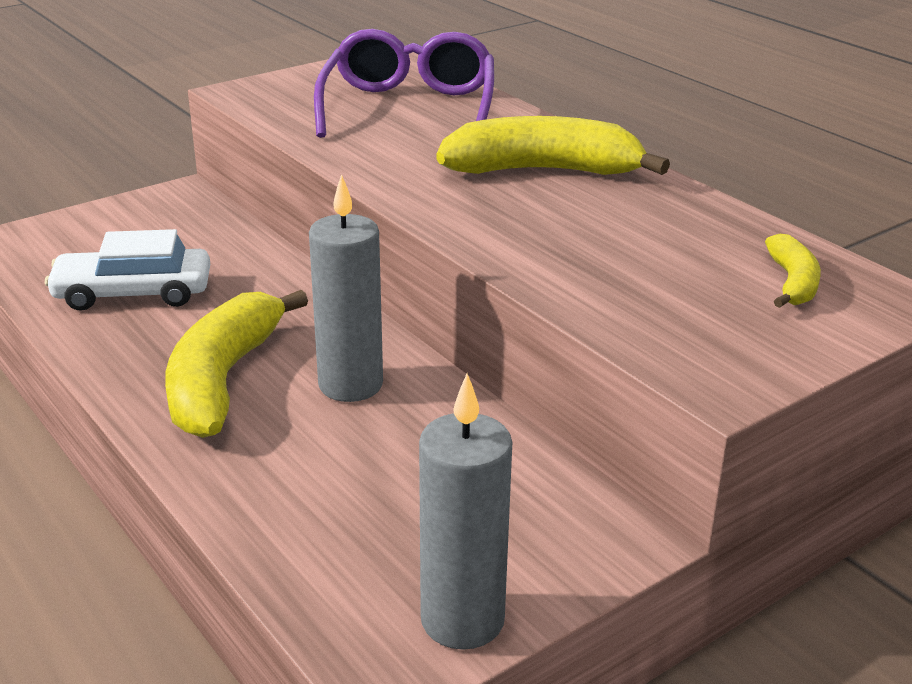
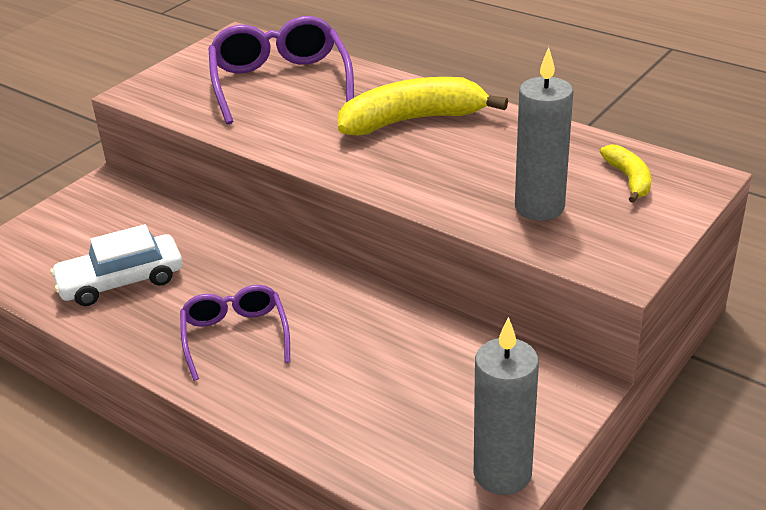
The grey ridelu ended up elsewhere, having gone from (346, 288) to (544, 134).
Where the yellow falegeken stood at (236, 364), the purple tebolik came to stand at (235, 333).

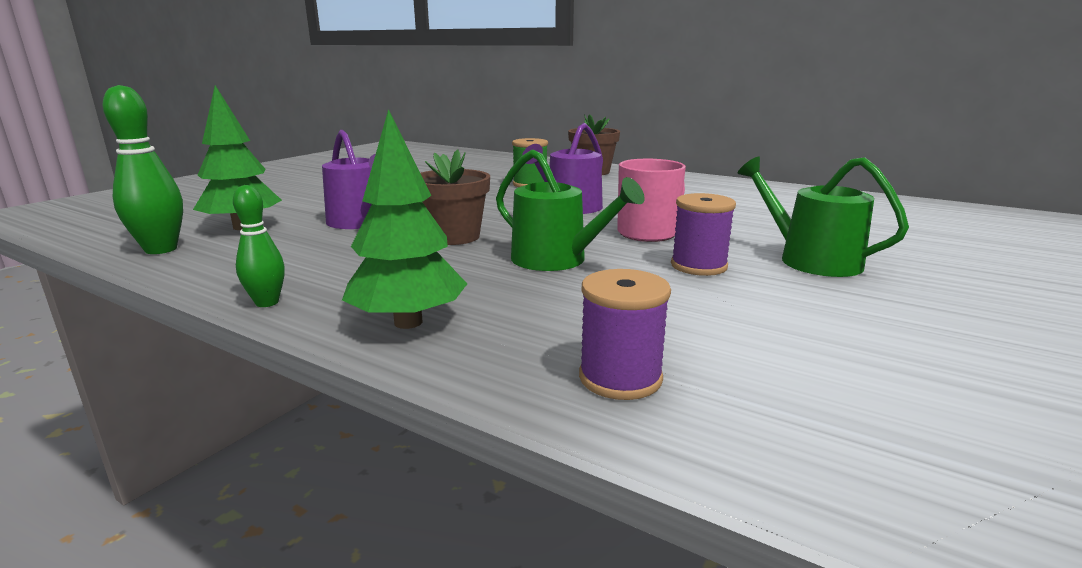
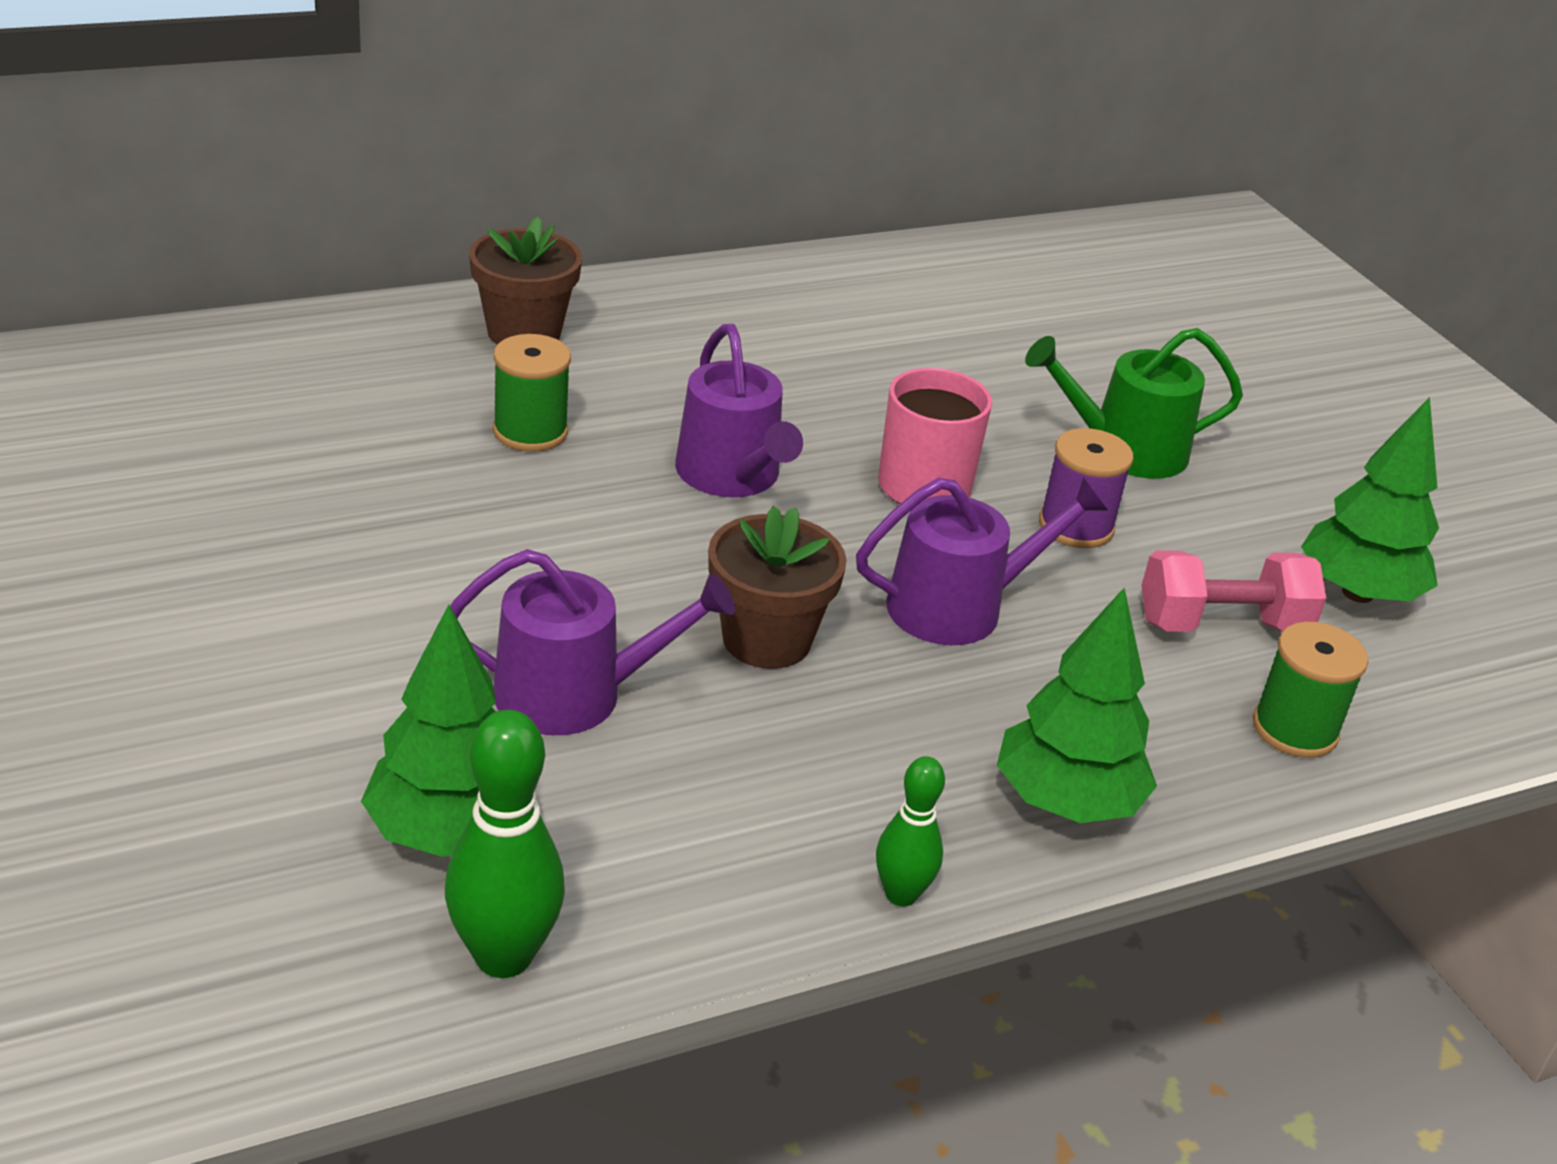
What was the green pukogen at (570, 210) turned into the purple pukogen at (982, 561).
What was the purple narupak at (625, 334) turned into the green narupak at (1310, 690).
The second view gained the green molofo at (1370, 500).
The second view gained the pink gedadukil at (1233, 591).

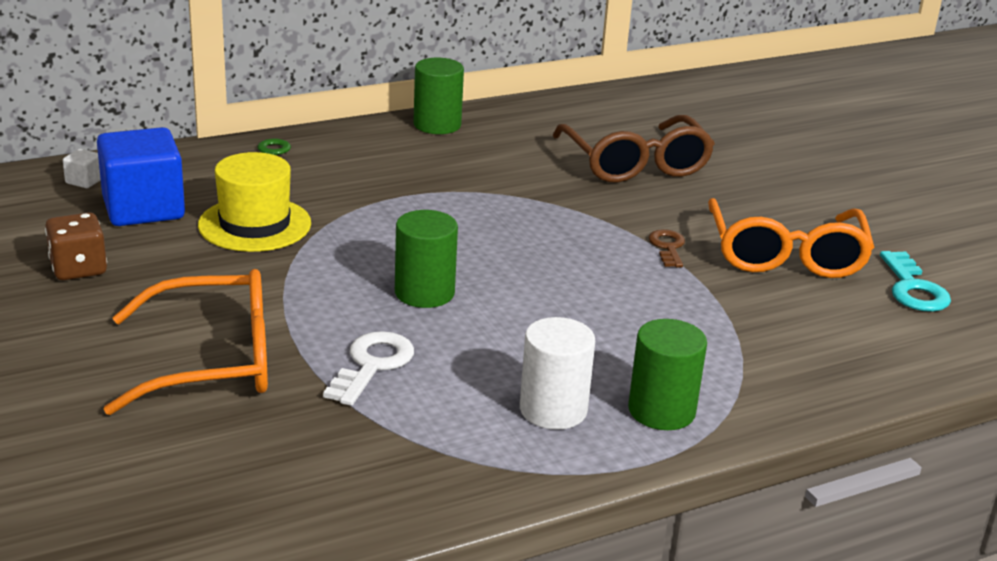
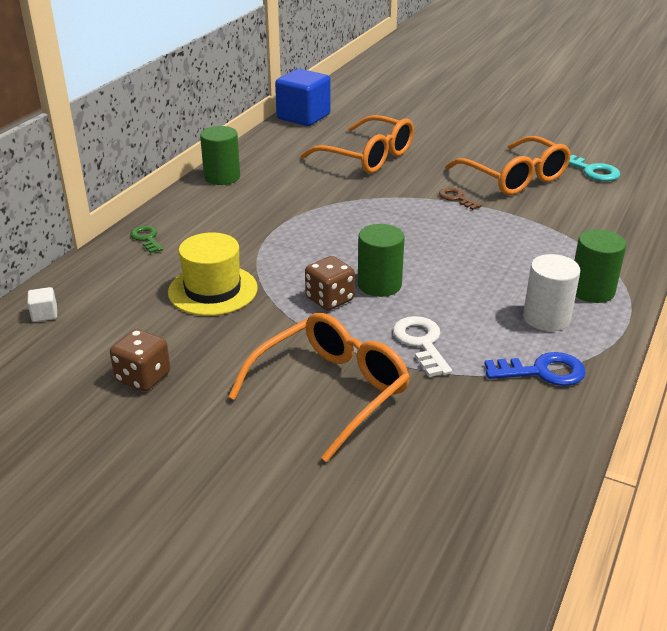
What was the brown tebolik at (633, 149) turned into the orange tebolik at (357, 144).
The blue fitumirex ended up elsewhere, having gone from (141, 176) to (303, 97).
The second view gained the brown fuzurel at (330, 283).
The second view gained the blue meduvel at (535, 369).

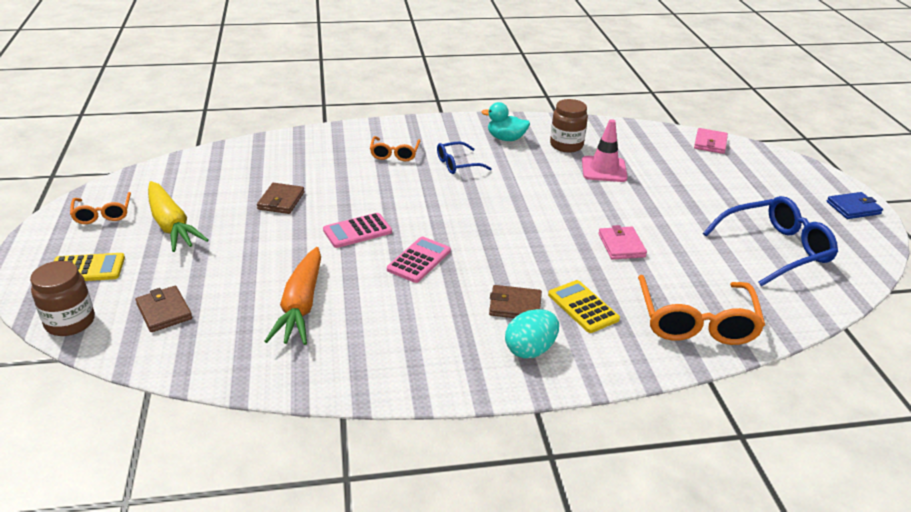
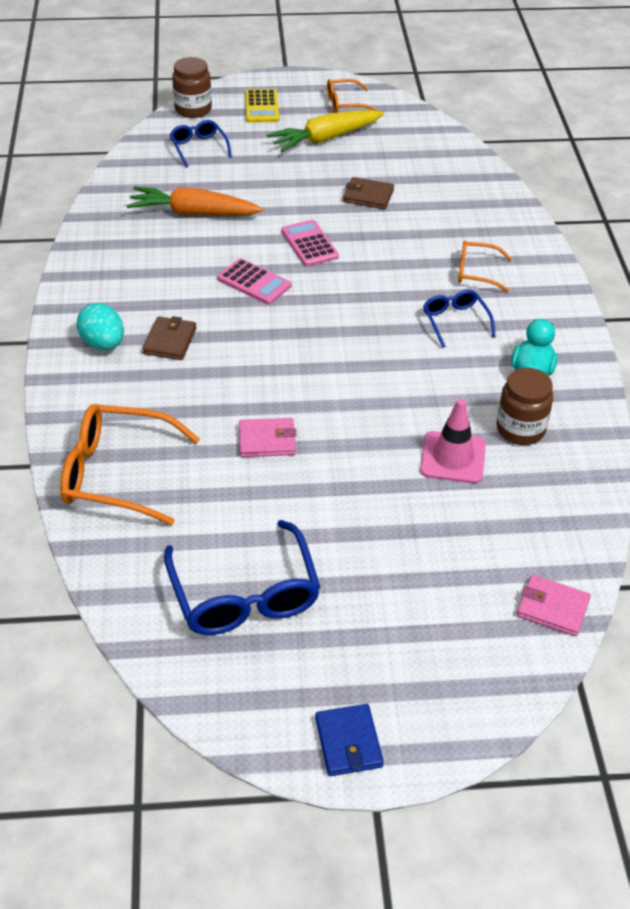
The second view lost the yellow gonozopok at (584, 306).
Where the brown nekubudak stood at (163, 309), the blue tebolik came to stand at (201, 143).

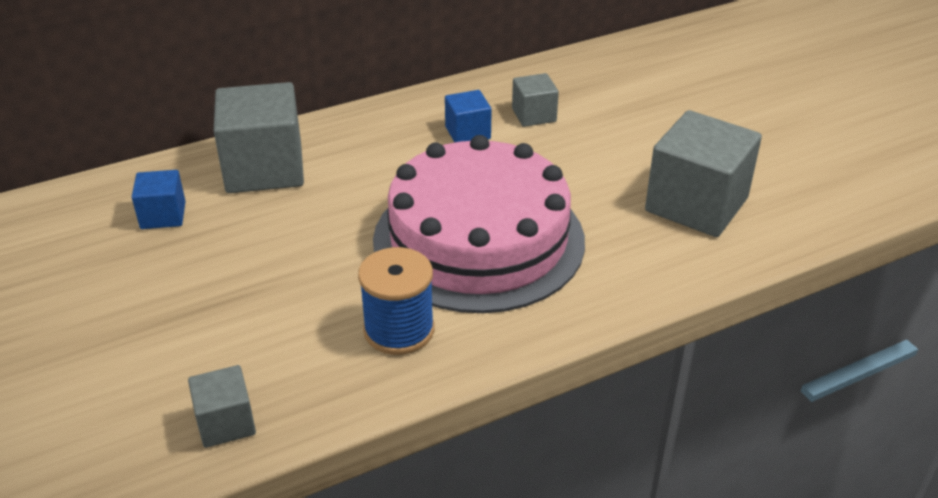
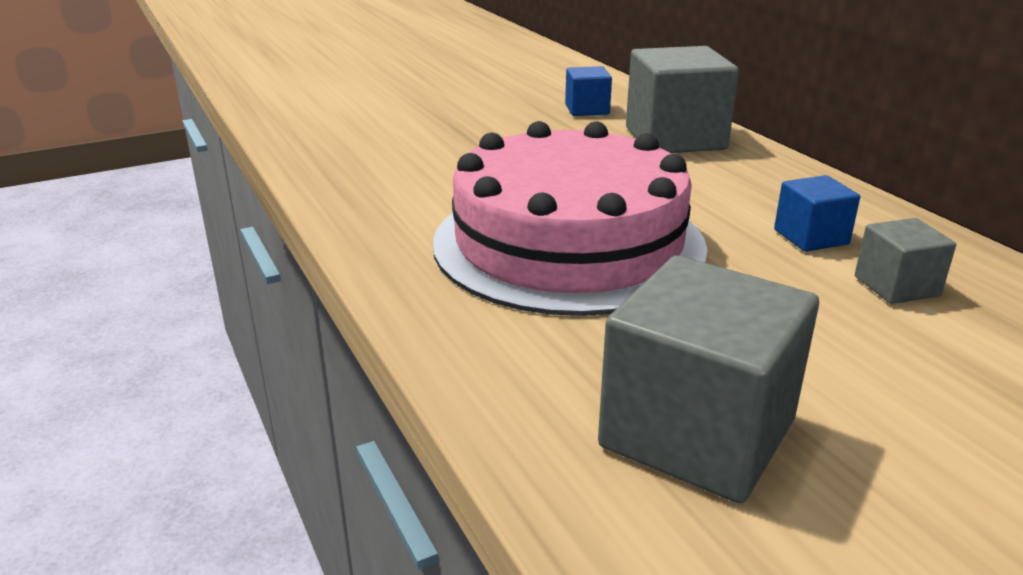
The second view lost the blue narupak at (396, 301).
The second view lost the grey fitumirex at (222, 406).

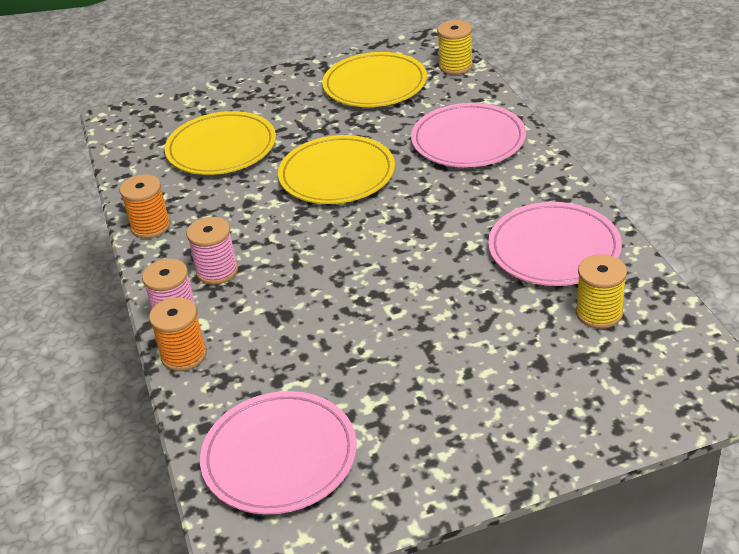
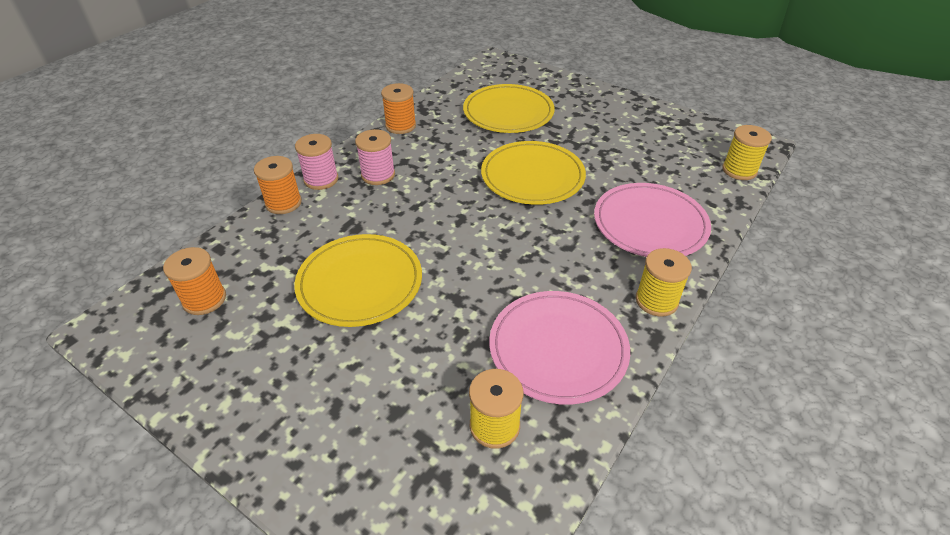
The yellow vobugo ended up elsewhere, having gone from (374, 79) to (358, 280).
Where the pink vobugo stood at (278, 452), the orange narupak came to stand at (194, 281).
The second view gained the yellow narupak at (664, 282).

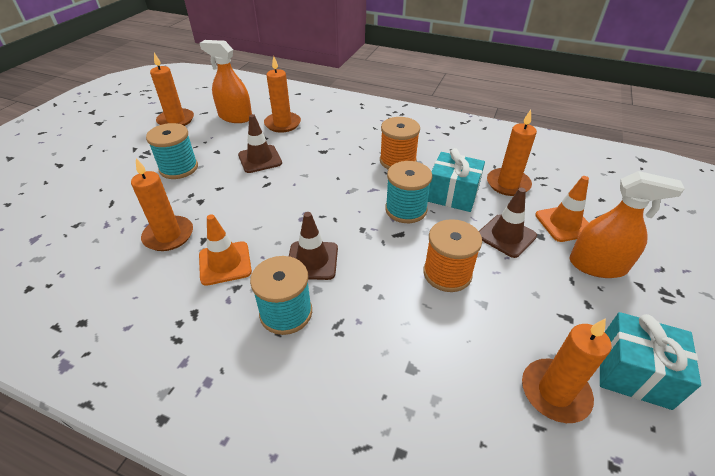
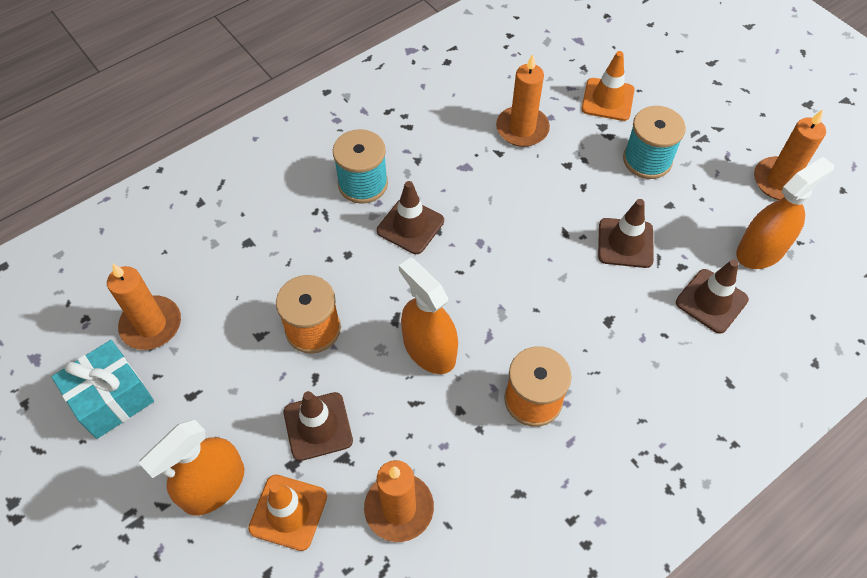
Where the orange ridelu stood at (282, 94), the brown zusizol came to stand at (712, 296).
The second view lost the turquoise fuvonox at (456, 180).
Where the turquoise narupak stood at (408, 192), the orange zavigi came to stand at (428, 315).
The orange zusizol ended up elsewhere, having gone from (225, 250) to (608, 86).

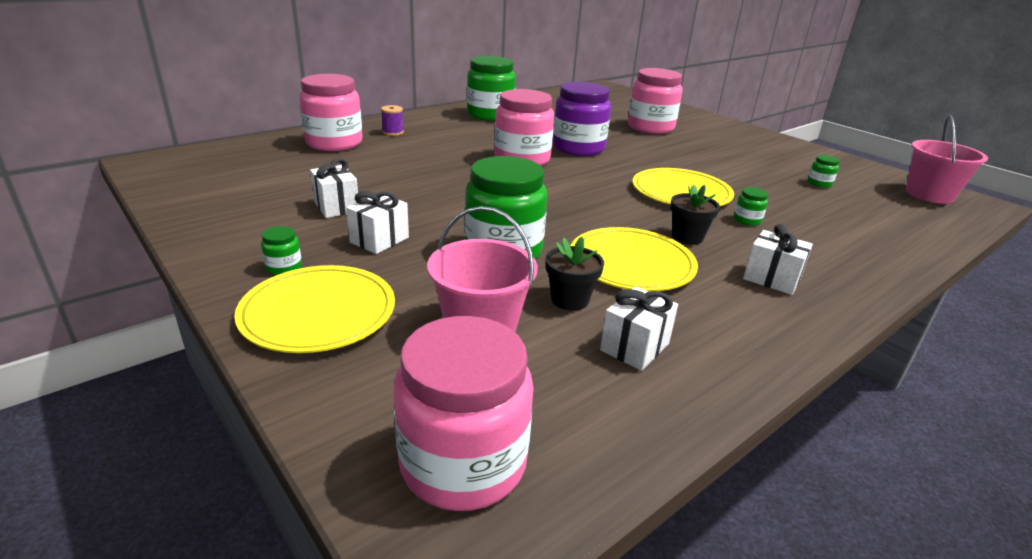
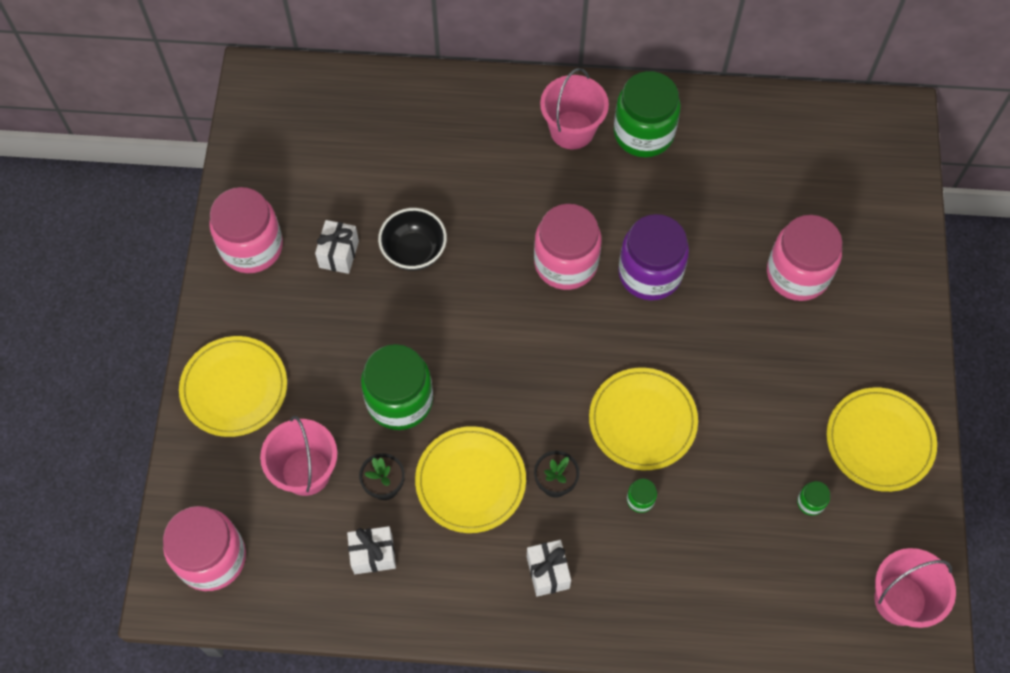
The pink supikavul ended up elsewhere, having gone from (331, 112) to (246, 230).
The second view lost the purple narupak at (392, 120).
The second view lost the white fuvonox at (377, 222).
The second view lost the green supikavul at (281, 250).
The second view gained the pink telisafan at (574, 108).
The second view gained the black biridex at (412, 239).
The second view gained the yellow vobugo at (882, 439).

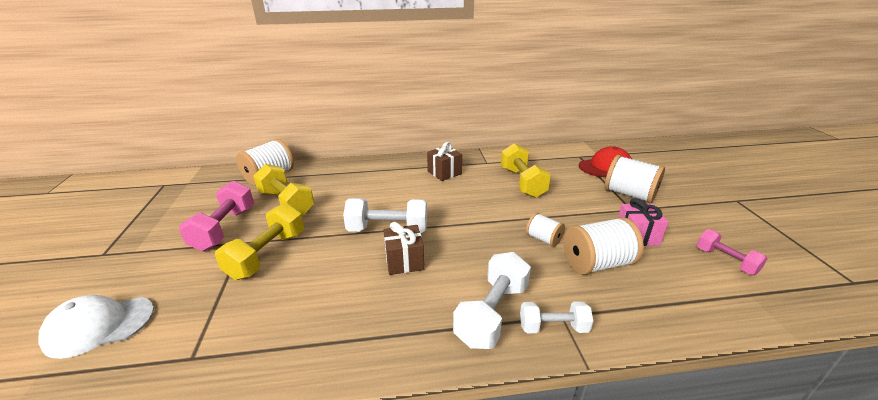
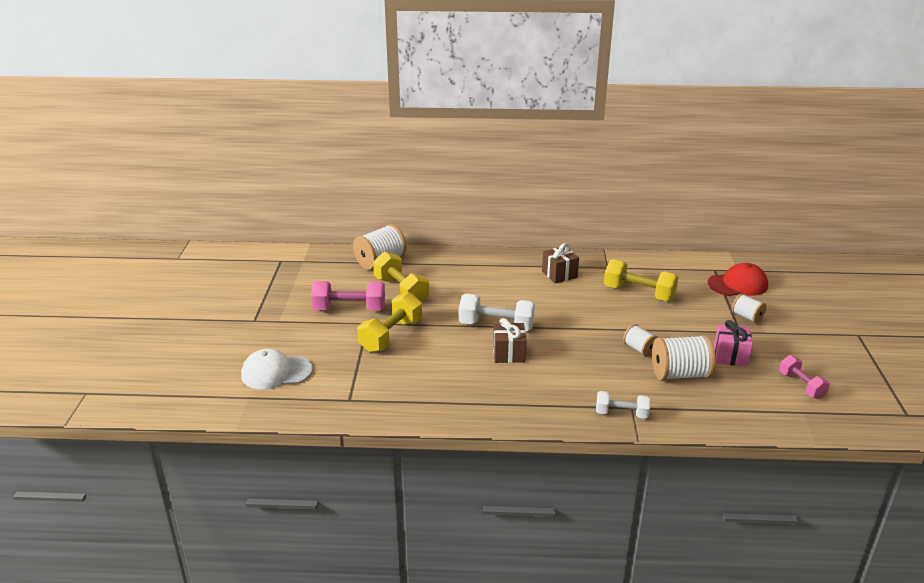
The yellow gedadukil at (526, 170) ended up facing another way, 60 degrees counterclockwise from before.
The size of the white narupak at (635, 179) changed by a factor of 0.57.
The pink gedadukil at (216, 216) ended up facing another way, 75 degrees clockwise from before.
The second view lost the white gedadukil at (492, 300).

